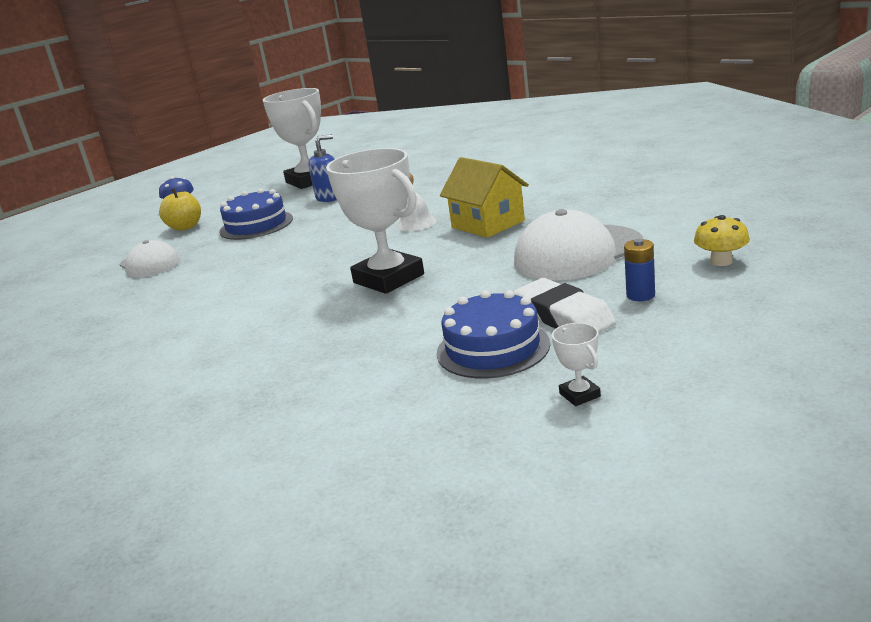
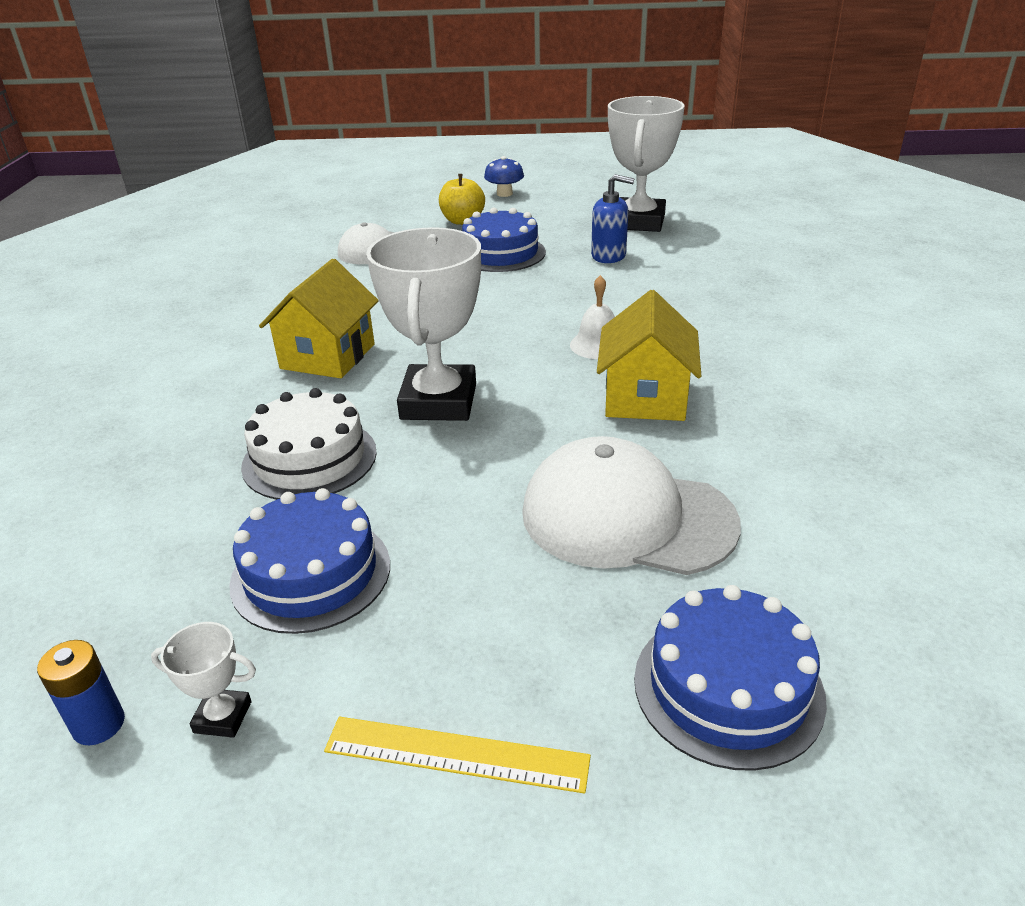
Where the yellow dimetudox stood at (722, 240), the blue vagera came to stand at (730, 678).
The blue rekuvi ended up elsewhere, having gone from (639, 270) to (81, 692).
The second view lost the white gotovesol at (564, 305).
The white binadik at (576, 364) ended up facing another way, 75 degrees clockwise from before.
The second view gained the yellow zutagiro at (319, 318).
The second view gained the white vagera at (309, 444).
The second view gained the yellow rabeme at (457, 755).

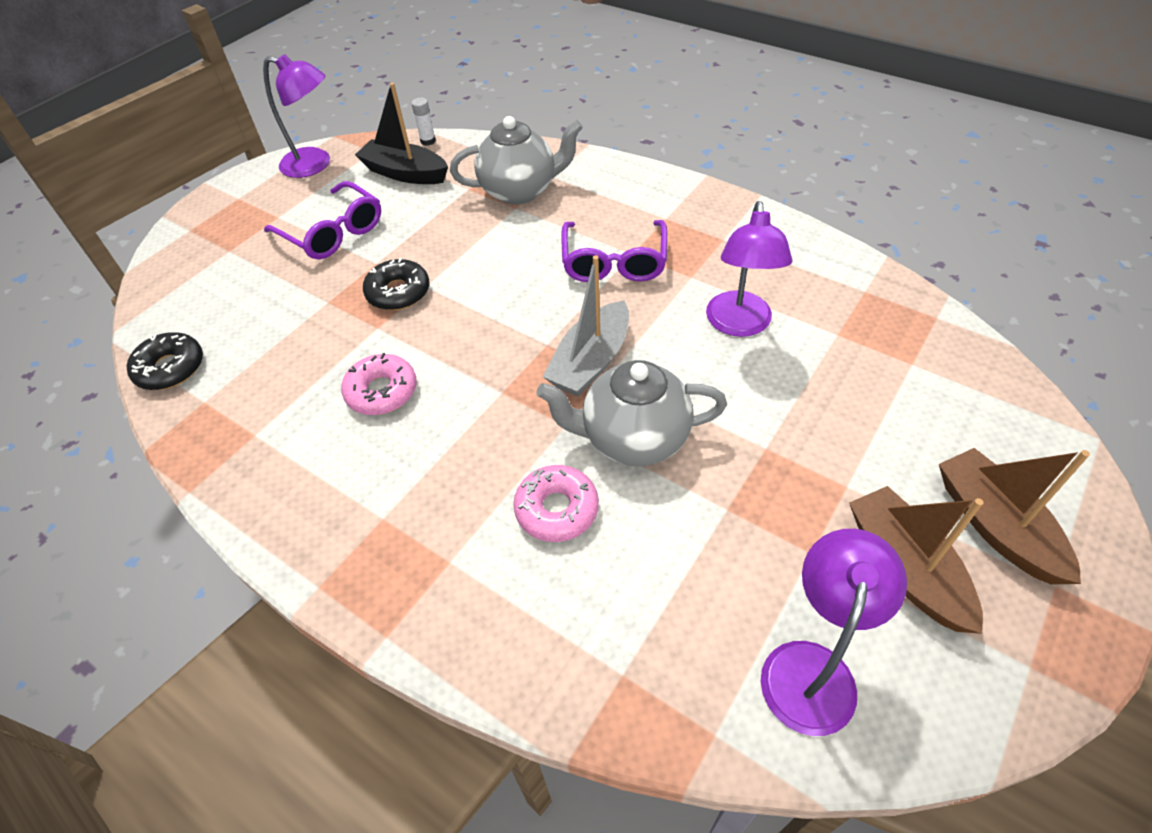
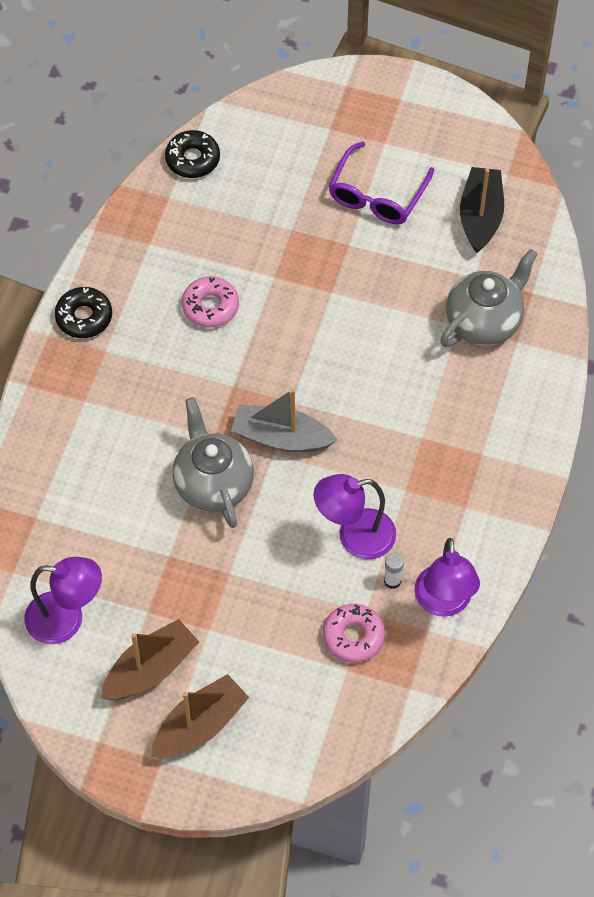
The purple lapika ended up elsewhere, having gone from (296, 116) to (447, 577).
The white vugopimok ended up elsewhere, having gone from (423, 122) to (394, 571).
The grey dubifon at (516, 160) ended up facing another way, 105 degrees counterclockwise from before.
The second view lost the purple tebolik at (614, 251).
The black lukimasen ended up elsewhere, having gone from (396, 284) to (83, 312).
The pink lukimasen ended up elsewhere, having gone from (556, 503) to (354, 633).

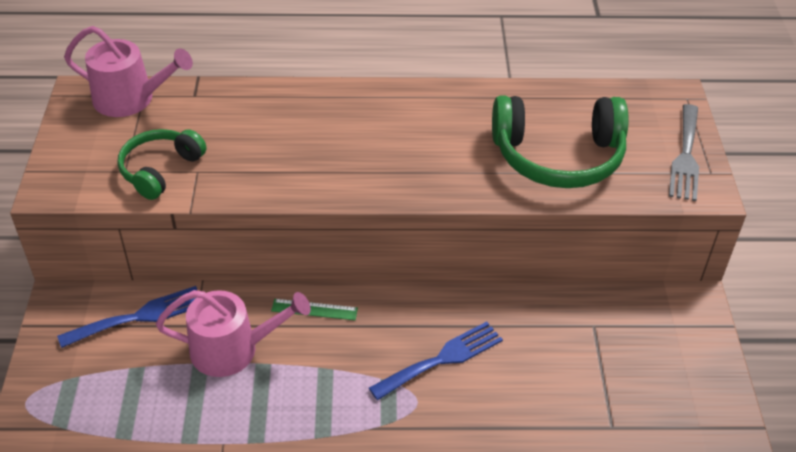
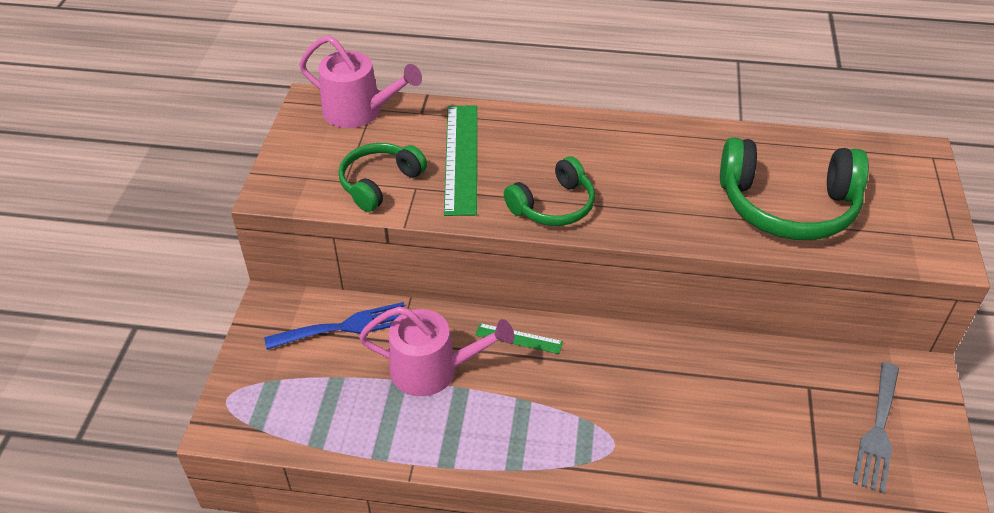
The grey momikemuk ended up elsewhere, having gone from (684, 152) to (876, 427).
The second view lost the blue momikemuk at (436, 361).
The second view gained the green rabeme at (460, 161).
The second view gained the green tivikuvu at (549, 191).

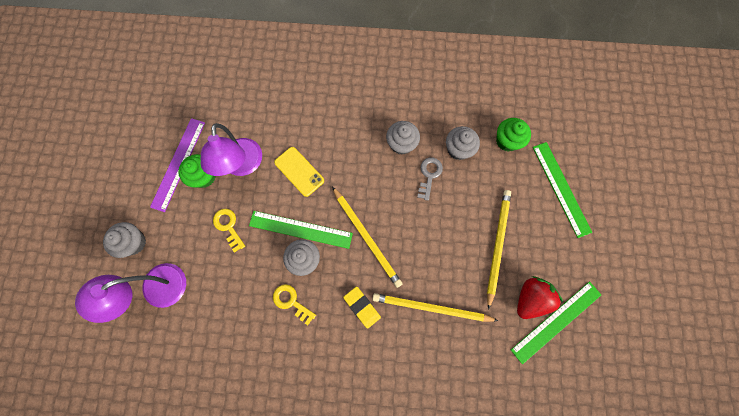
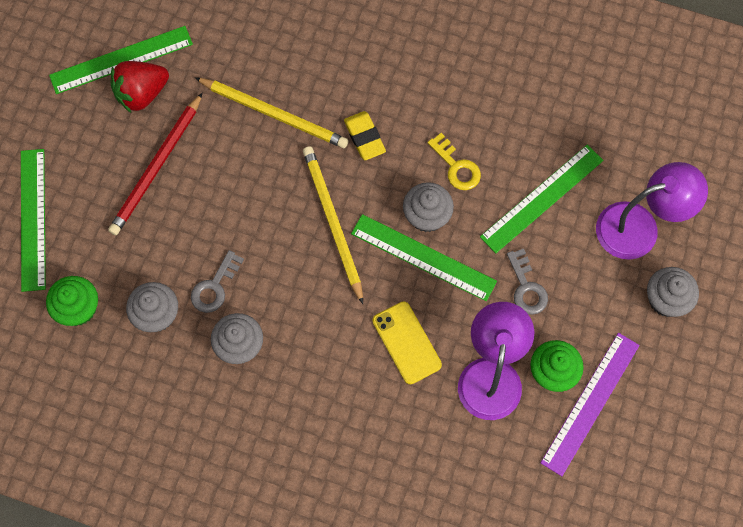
What was the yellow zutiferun at (499, 250) turned into the red zutiferun at (155, 164).
What was the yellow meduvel at (229, 231) turned into the grey meduvel at (527, 282).
The second view gained the green rabeme at (542, 199).

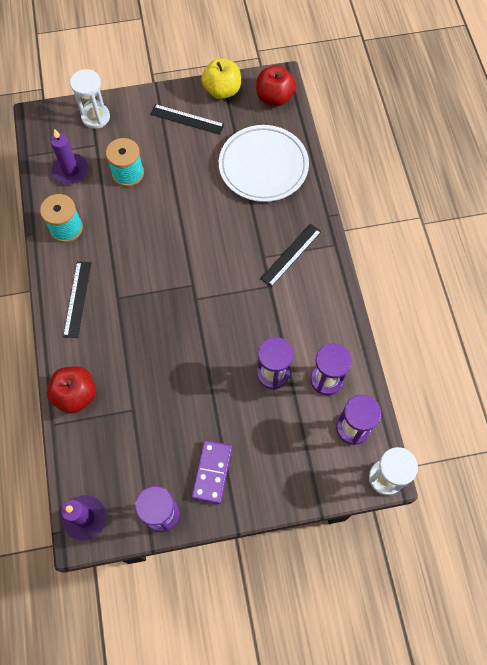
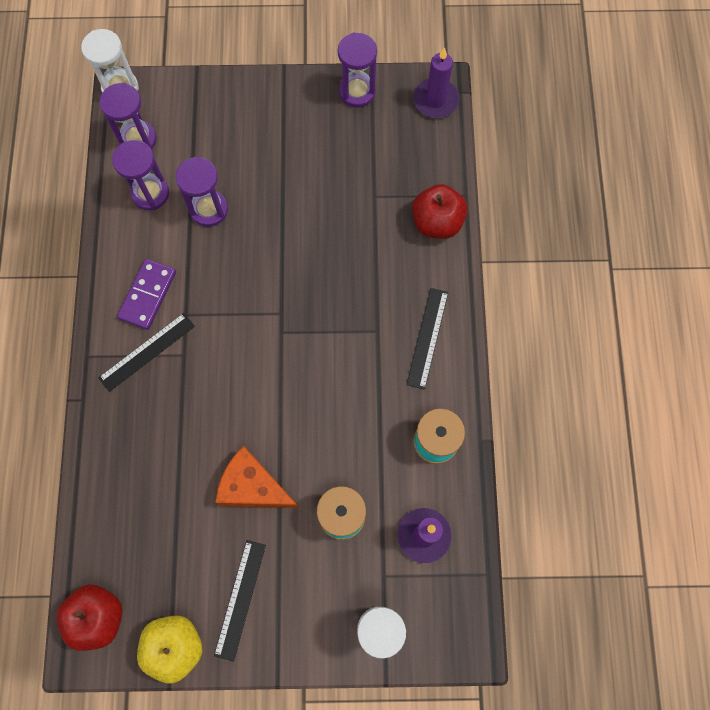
The black rabeme at (187, 119) ended up facing another way, 75 degrees clockwise from before.
The second view lost the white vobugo at (264, 163).
The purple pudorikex ended up elsewhere, having gone from (212, 472) to (146, 294).
The second view gained the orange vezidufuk at (257, 477).

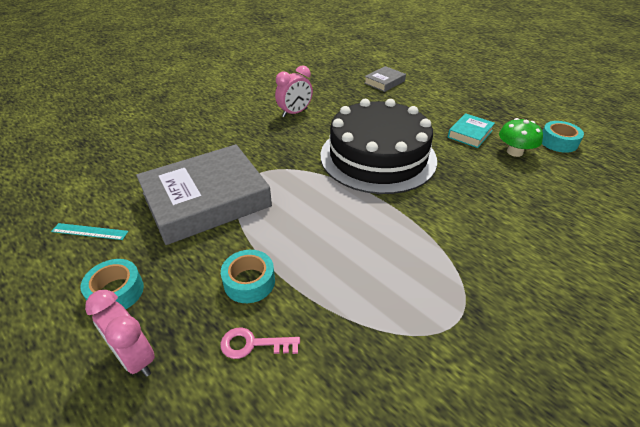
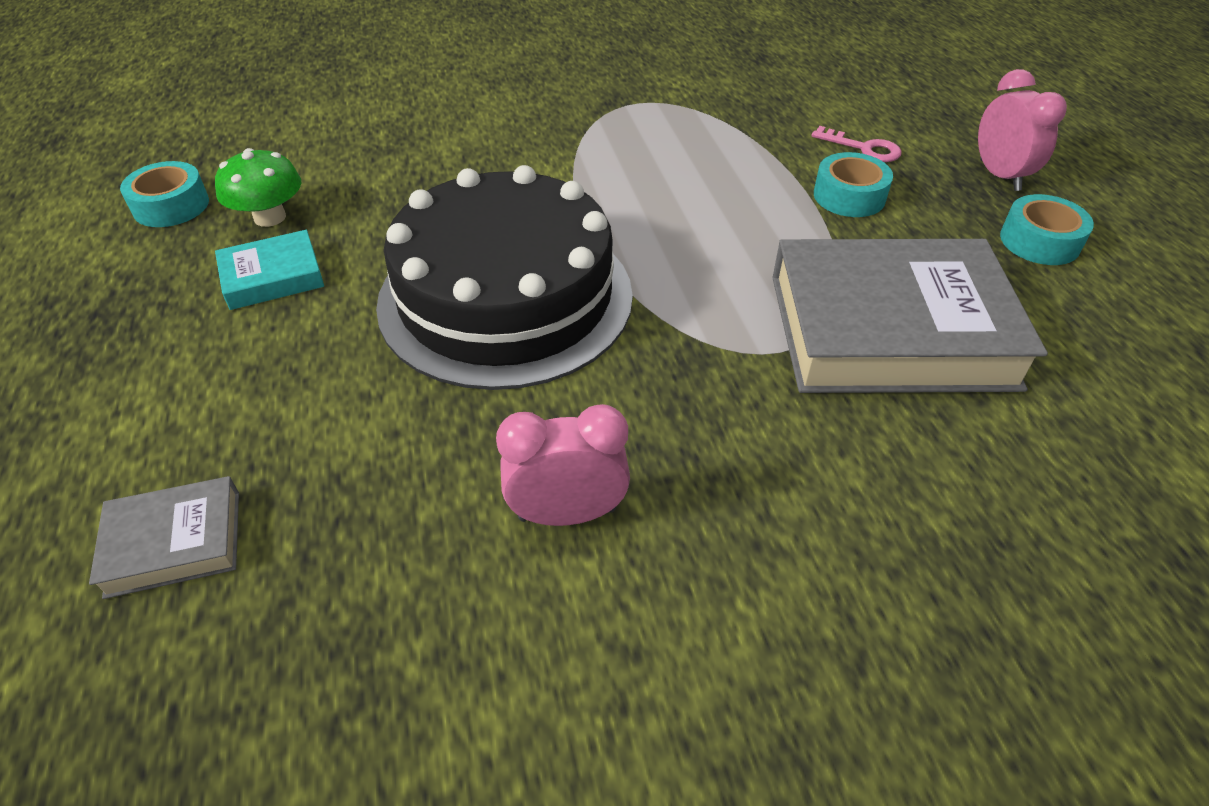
The second view lost the turquoise rabeme at (90, 231).

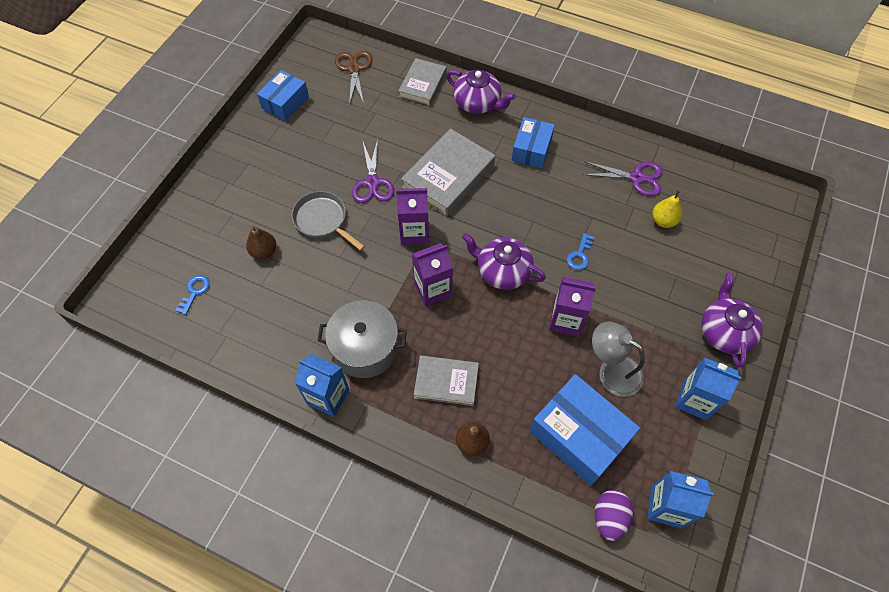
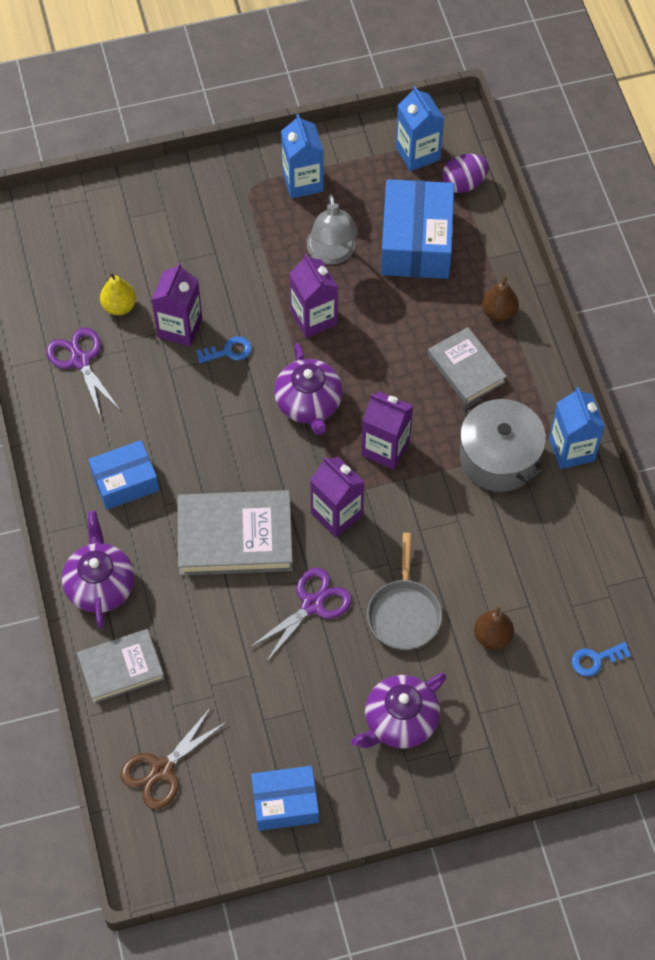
The purple dubifon ended up elsewhere, having gone from (732, 320) to (398, 711).
The second view gained the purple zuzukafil at (177, 304).

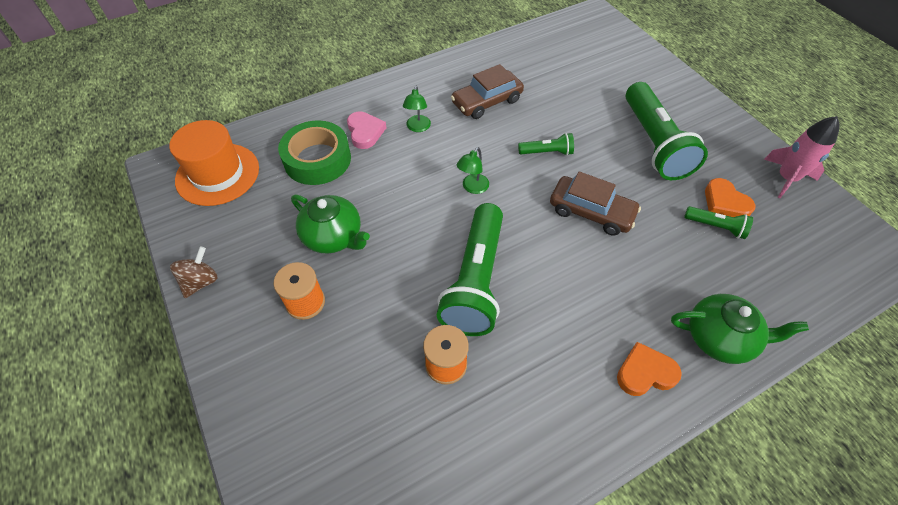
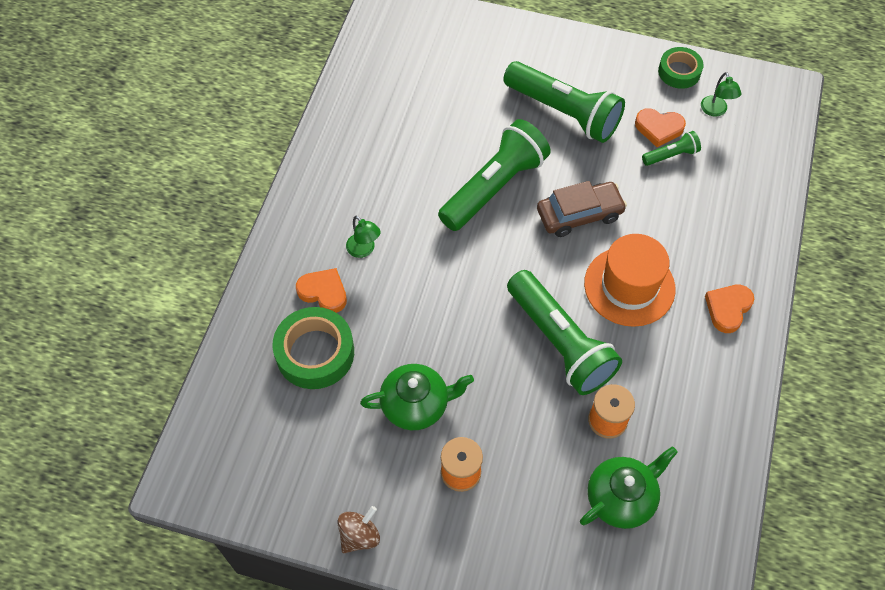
The second view lost the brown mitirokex at (487, 91).
What was the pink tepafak at (367, 130) turned into the orange tepafak at (321, 290).
Where the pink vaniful stood at (802, 157), the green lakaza came to stand at (681, 68).
The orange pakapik ended up elsewhere, having gone from (214, 163) to (629, 280).
The size of the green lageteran at (546, 144) changed by a factor of 2.19.
The green lapika ended up elsewhere, having gone from (473, 170) to (721, 94).
The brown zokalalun at (194, 272) ended up facing another way, 60 degrees clockwise from before.
The green dubifon ended up elsewhere, having gone from (740, 329) to (629, 488).

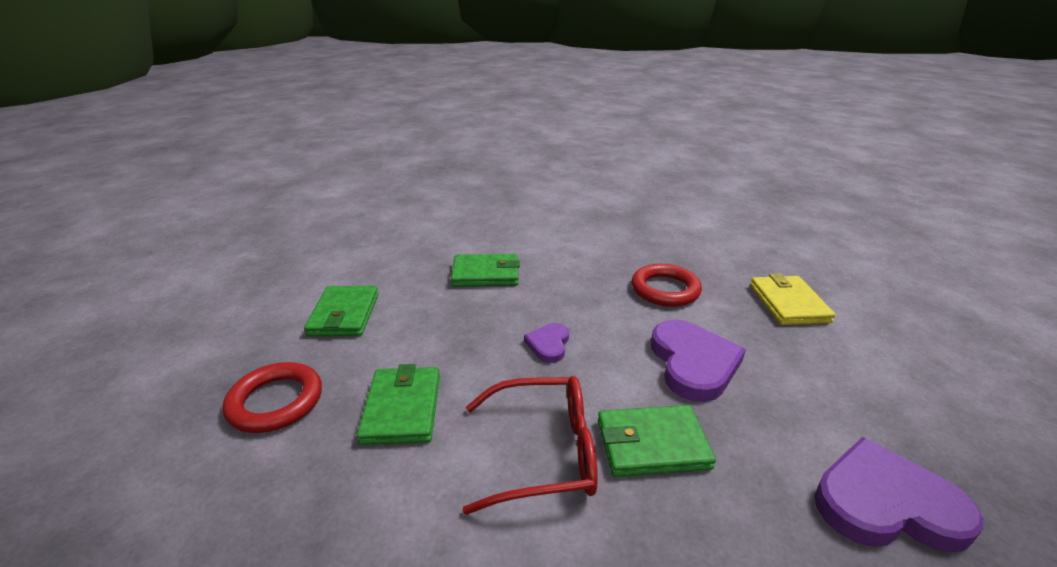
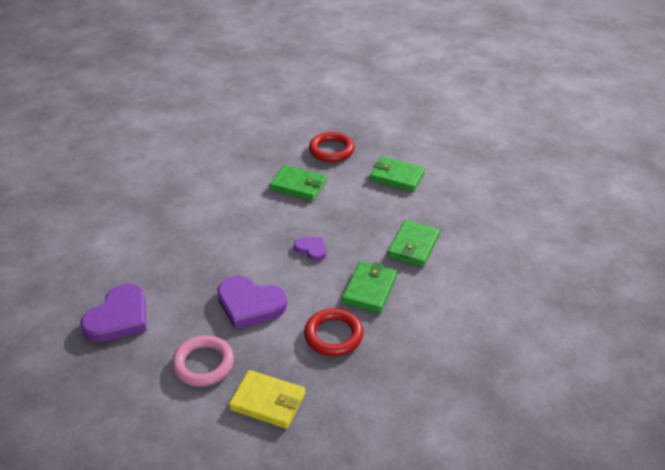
The second view lost the red tebolik at (530, 445).
The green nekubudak ended up elsewhere, having gone from (657, 441) to (369, 287).
The second view gained the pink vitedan at (203, 361).

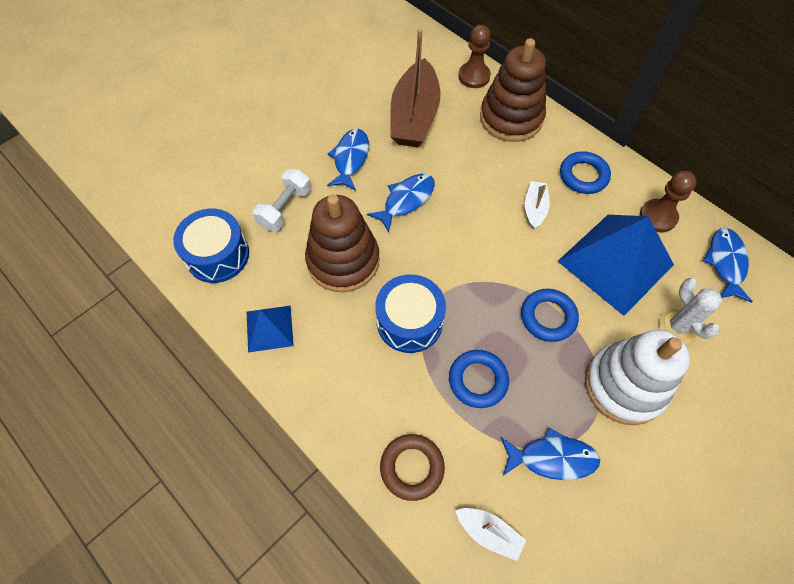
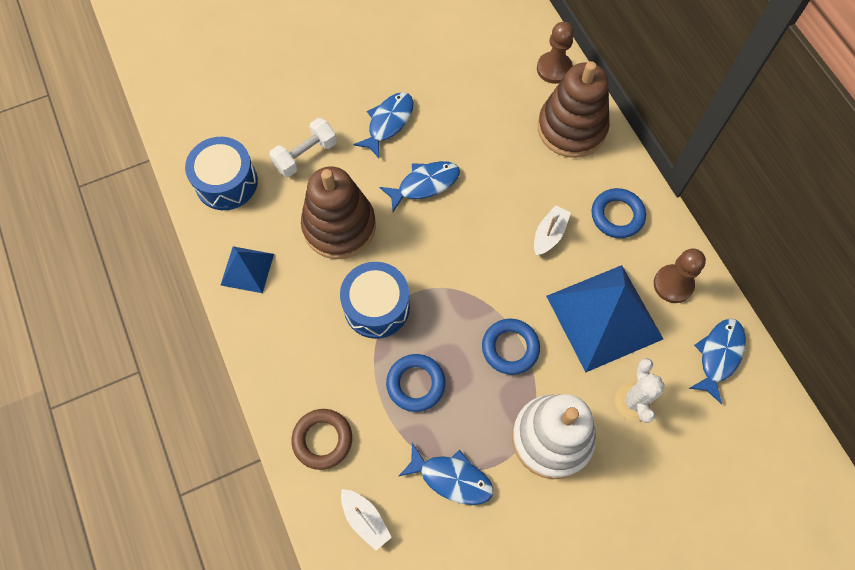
The second view lost the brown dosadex at (415, 88).

